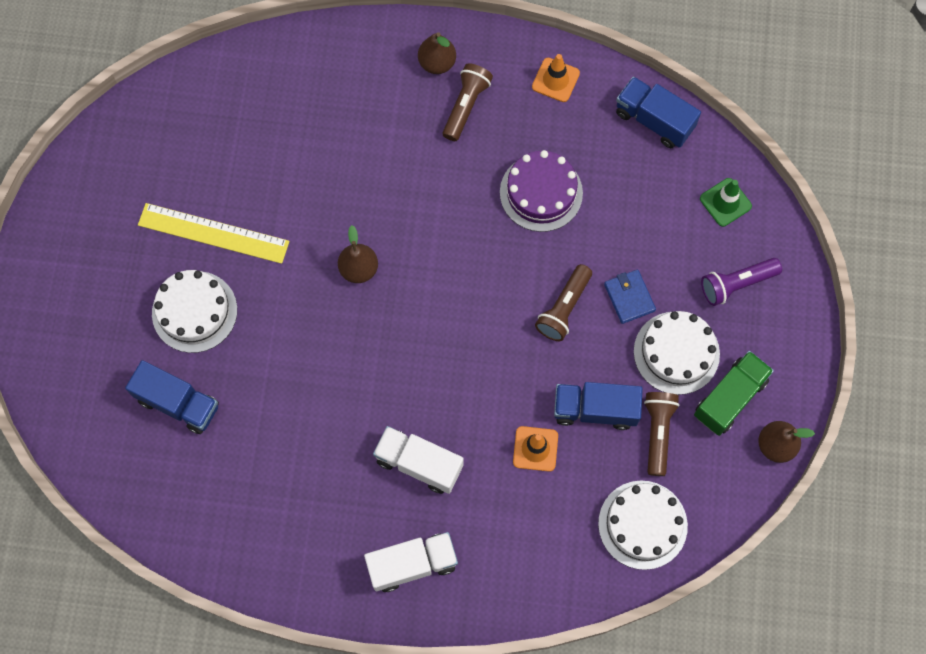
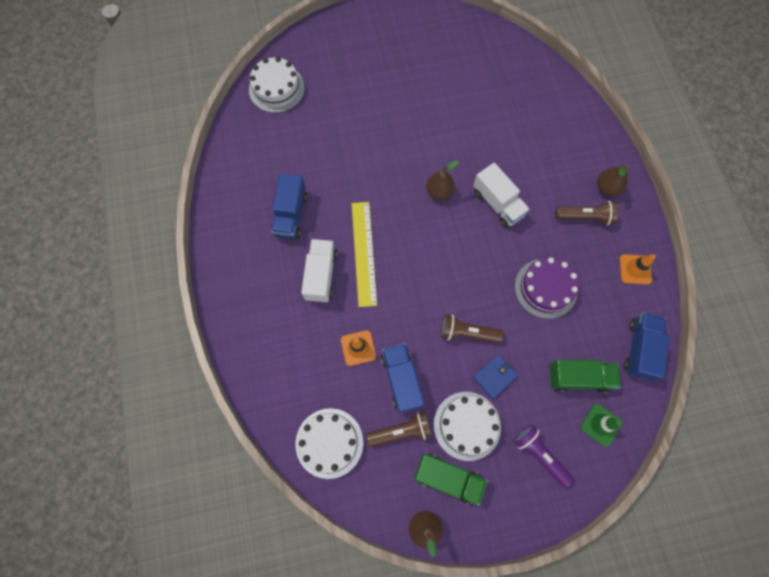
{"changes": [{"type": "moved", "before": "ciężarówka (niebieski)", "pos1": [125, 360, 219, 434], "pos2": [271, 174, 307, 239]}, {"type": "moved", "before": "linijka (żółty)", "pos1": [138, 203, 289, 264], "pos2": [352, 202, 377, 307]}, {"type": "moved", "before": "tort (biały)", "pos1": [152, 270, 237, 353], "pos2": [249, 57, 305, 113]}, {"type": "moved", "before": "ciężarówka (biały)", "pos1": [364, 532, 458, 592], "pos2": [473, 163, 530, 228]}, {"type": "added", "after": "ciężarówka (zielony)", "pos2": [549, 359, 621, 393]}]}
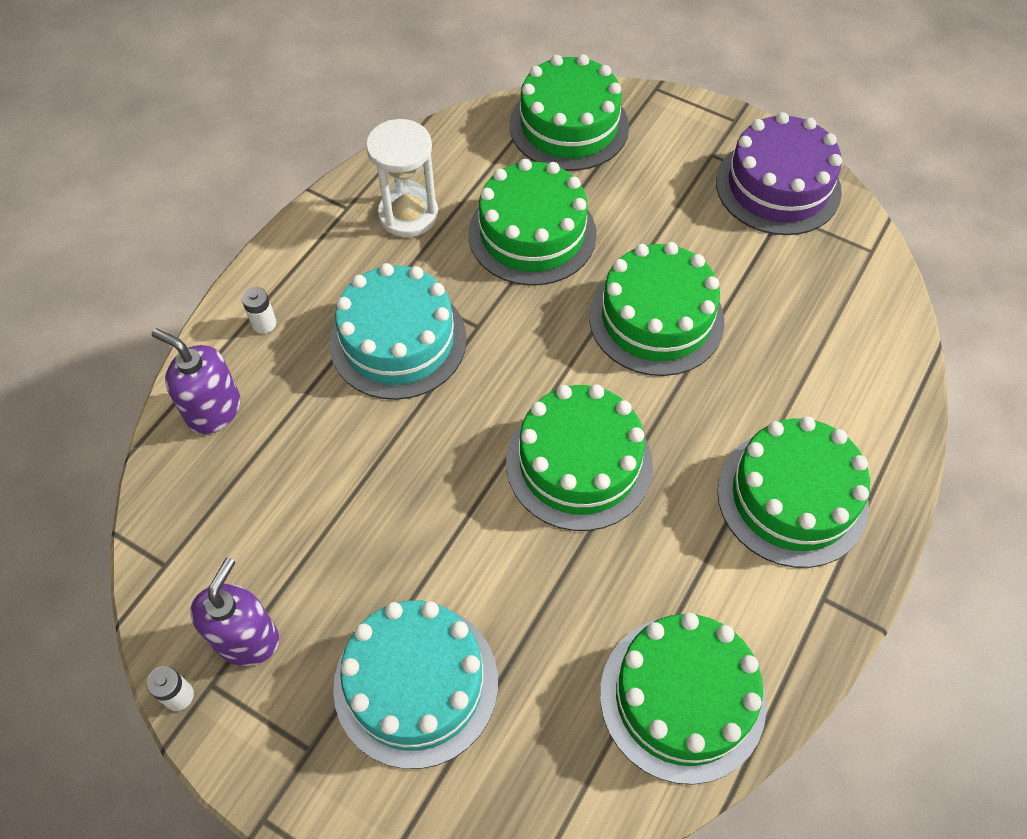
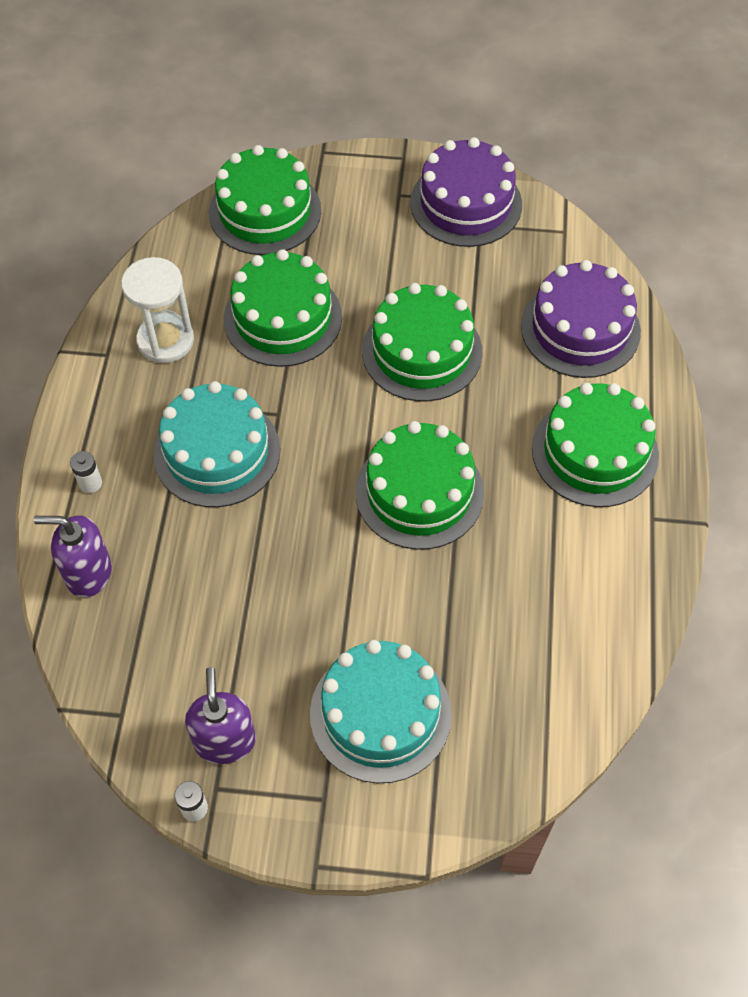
{"changes": [{"type": "removed", "before": "tort (zielony)", "pos1": [600, 613, 767, 785]}, {"type": "added", "after": "tort (fioletowy)", "pos2": [521, 260, 641, 378]}]}
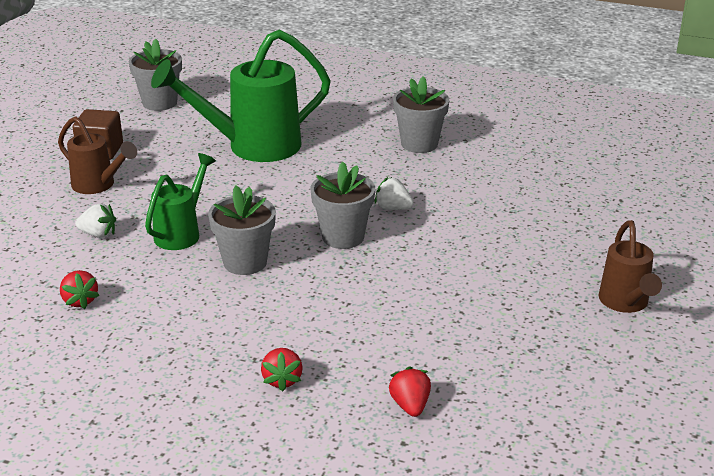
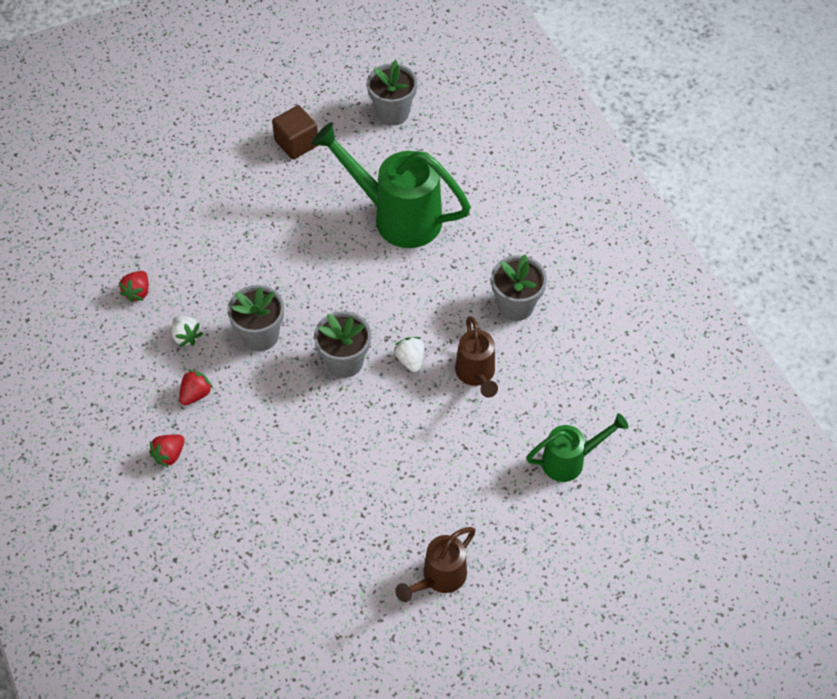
{"changes": [{"type": "moved", "before": "konewka (brązowy)", "pos1": [58, 116, 137, 194], "pos2": [455, 316, 498, 398]}, {"type": "moved", "before": "truskawka (biały)", "pos1": [75, 204, 116, 238], "pos2": [171, 316, 203, 347]}, {"type": "moved", "before": "konewka (zielony)", "pos1": [145, 153, 216, 250], "pos2": [526, 413, 628, 482]}, {"type": "moved", "before": "truskawka (czerwony)", "pos1": [389, 366, 431, 417], "pos2": [179, 370, 213, 405]}]}
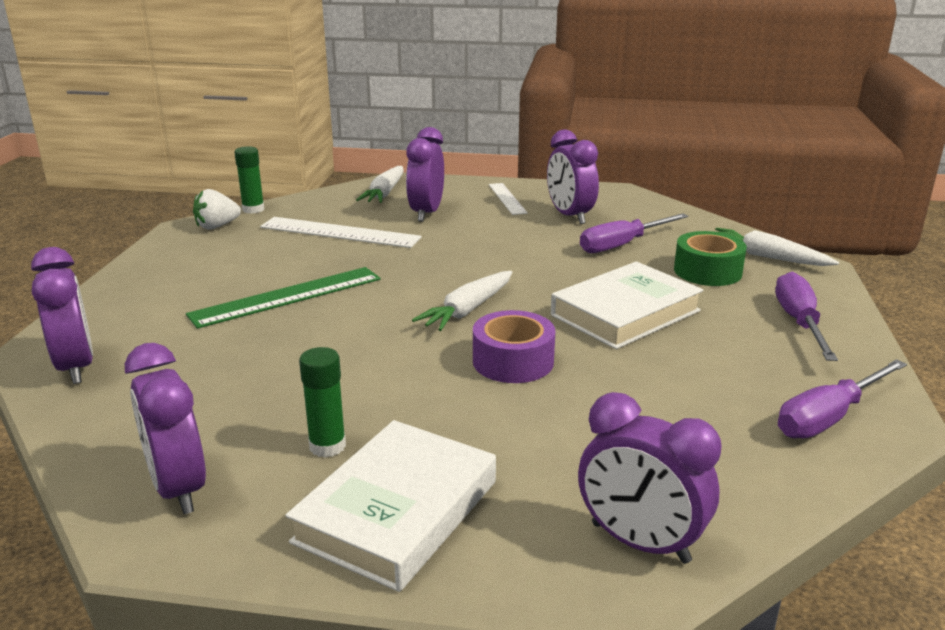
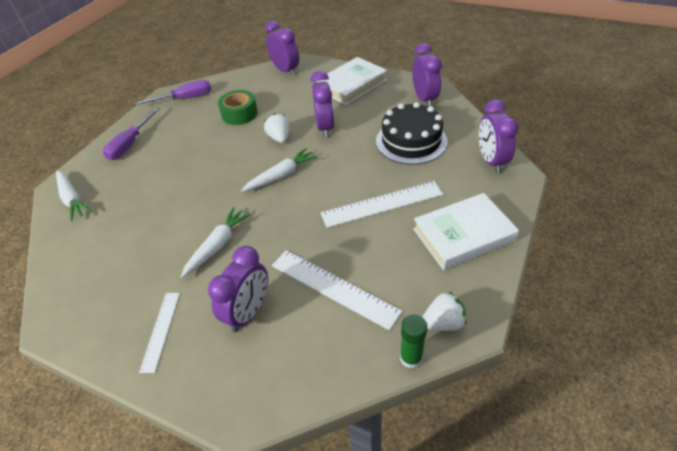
{"changes": [{"type": "recoloured", "before": "linijka (zielony)", "after": "linijka (biały)", "pos1": [186, 267, 380, 329], "pos2": [321, 181, 444, 228]}, {"type": "removed", "before": "klej w sztyfcie (zielony)", "pos1": [299, 347, 346, 458]}, {"type": "moved", "before": "marchewka (biały)", "pos1": [356, 166, 404, 203], "pos2": [181, 207, 251, 278]}, {"type": "replaced", "before": "taśma klejąca (fioletowy)", "after": "truskawka (biały)", "pos1": [473, 310, 555, 383], "pos2": [264, 113, 290, 143]}, {"type": "moved", "before": "budzik (fioletowy)", "pos1": [547, 129, 599, 224], "pos2": [311, 71, 334, 137]}, {"type": "moved", "before": "książka (biały)", "pos1": [551, 262, 703, 349], "pos2": [413, 193, 519, 270]}, {"type": "removed", "before": "śrubokręt (fioletowy)", "pos1": [580, 213, 688, 253]}, {"type": "moved", "before": "taśma klejąca (zielony)", "pos1": [674, 231, 747, 286], "pos2": [218, 90, 258, 125]}, {"type": "added", "after": "tort (czarny)", "pos2": [376, 102, 447, 165]}]}
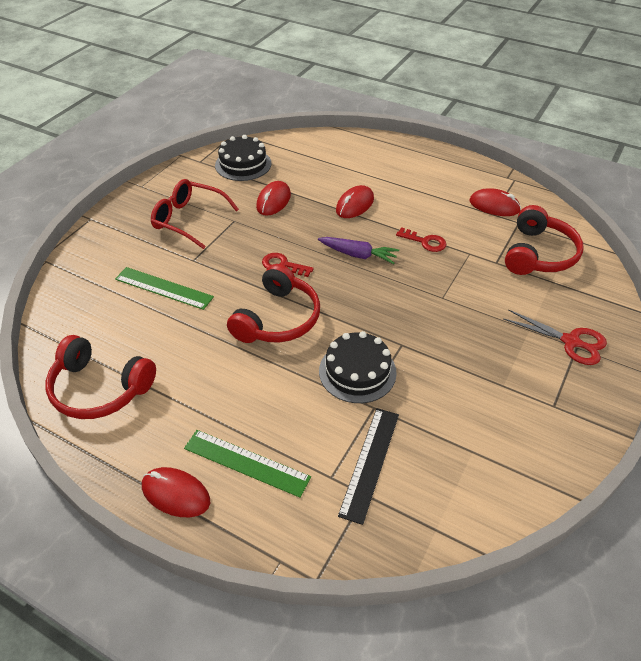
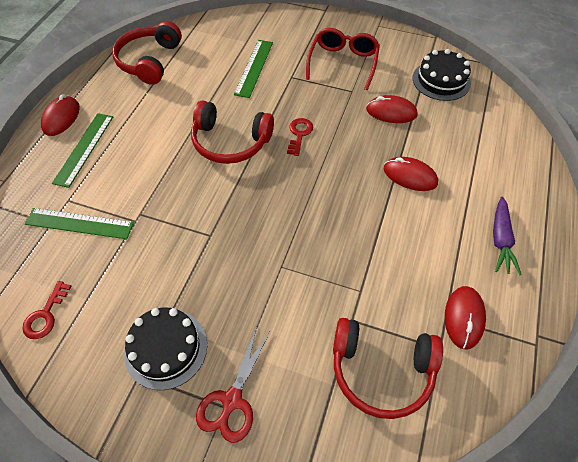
{"changes": [{"type": "moved", "before": "marchewka (fioletowy)", "pos1": [318, 237, 399, 264], "pos2": [493, 196, 522, 275]}, {"type": "moved", "before": "tort (czarny)", "pos1": [319, 331, 397, 403], "pos2": [124, 308, 207, 390]}, {"type": "recoloured", "before": "linijka (czarny)", "after": "linijka (zielony)", "pos1": [338, 408, 399, 525], "pos2": [25, 208, 134, 239]}, {"type": "moved", "before": "klucz (czerwony)", "pos1": [396, 227, 446, 252], "pos2": [22, 281, 72, 339]}]}
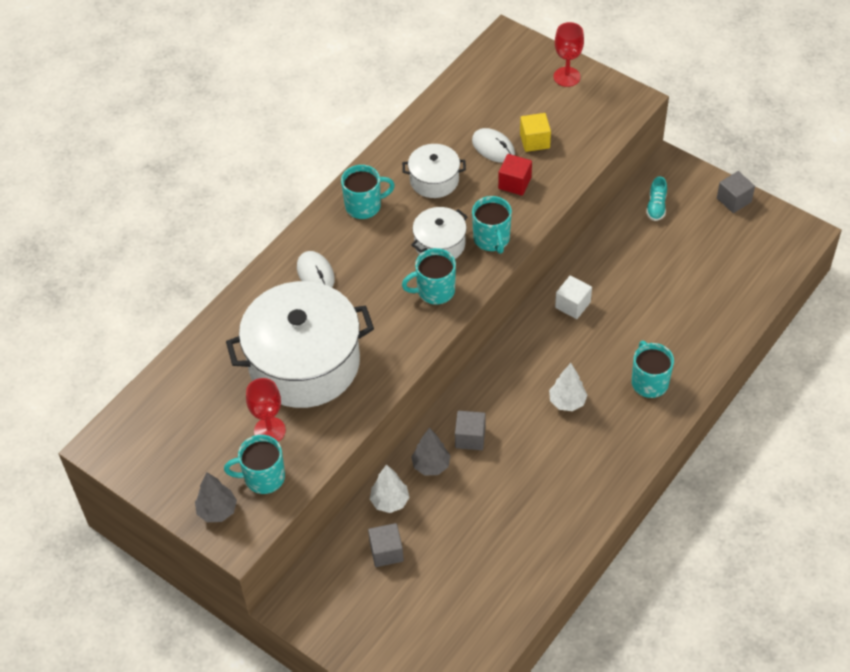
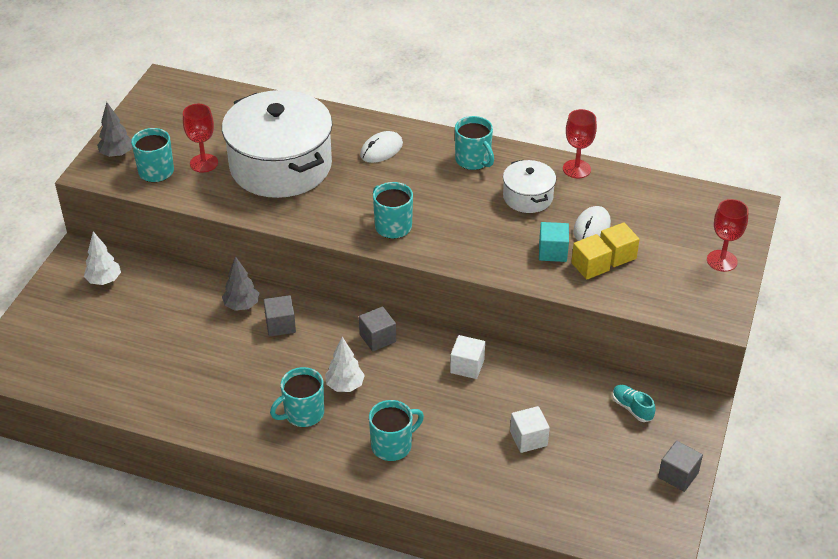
{"changes": [{"type": "moved", "before": "sześcian (szary)", "pos1": [368, 523, 404, 567], "pos2": [359, 306, 396, 352]}, {"type": "moved", "before": "drzewko (biały)", "pos1": [370, 464, 409, 513], "pos2": [84, 232, 121, 285]}, {"type": "removed", "before": "garnek (biały)", "pos1": [411, 207, 468, 259]}, {"type": "moved", "before": "kubek (turkusowy)", "pos1": [472, 196, 512, 254], "pos2": [270, 367, 324, 427]}, {"type": "recoloured", "before": "sześcian (czerwony)", "after": "sześcian (turkusowy)", "pos1": [498, 154, 532, 196], "pos2": [539, 222, 569, 262]}, {"type": "turned", "before": "but (turkusowy)", "pos1": [646, 176, 667, 221], "pos2": [612, 385, 656, 422], "turn": 60}, {"type": "added", "after": "sześcian (biały)", "pos2": [510, 406, 550, 453]}, {"type": "added", "after": "kielich (czerwony)", "pos2": [563, 109, 597, 178]}, {"type": "added", "after": "sześcian (żółty)", "pos2": [571, 234, 612, 280]}]}
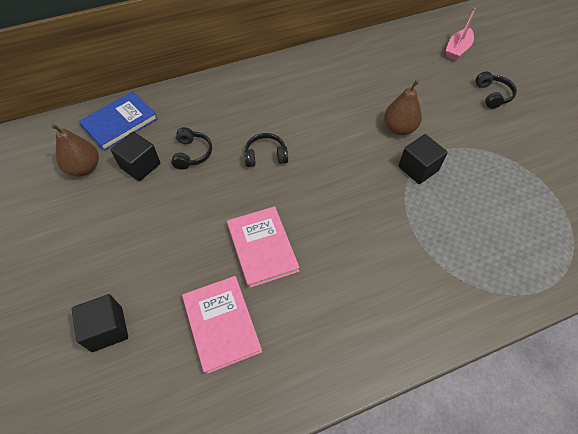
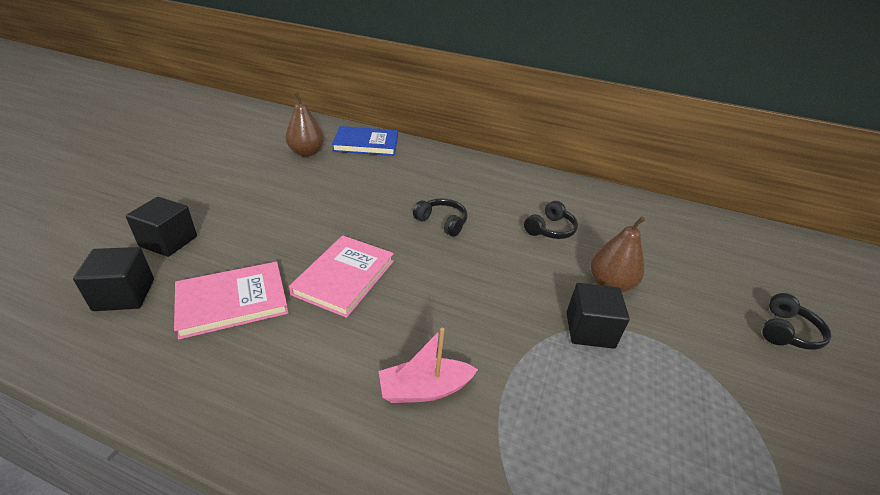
{"changes": [{"type": "moved", "before": "sześcian (czarny)", "pos1": [110, 131, 160, 181], "pos2": [73, 247, 154, 311]}, {"type": "moved", "before": "słuchawki (czarny)", "pos1": [172, 127, 212, 170], "pos2": [524, 201, 578, 239]}, {"type": "turned", "before": "książka (różowy)", "pos1": [182, 276, 262, 374], "pos2": [174, 262, 289, 340], "turn": 45}, {"type": "moved", "before": "łódka (różowy)", "pos1": [446, 8, 476, 61], "pos2": [379, 328, 478, 403]}]}
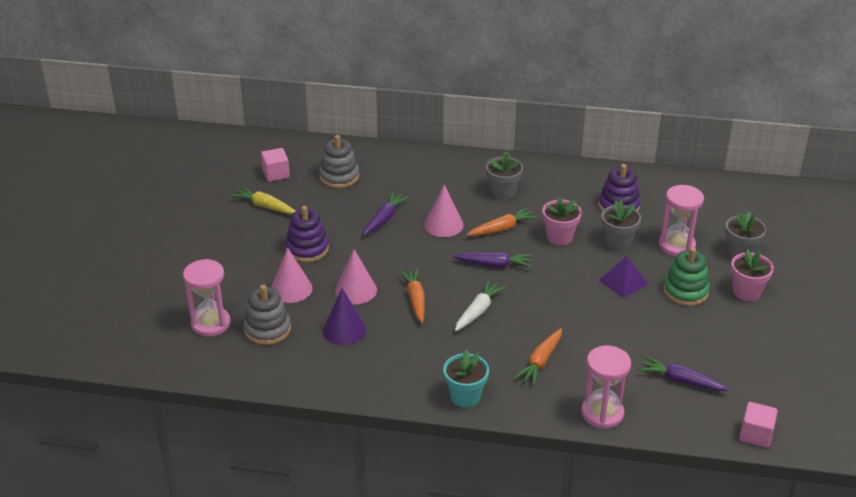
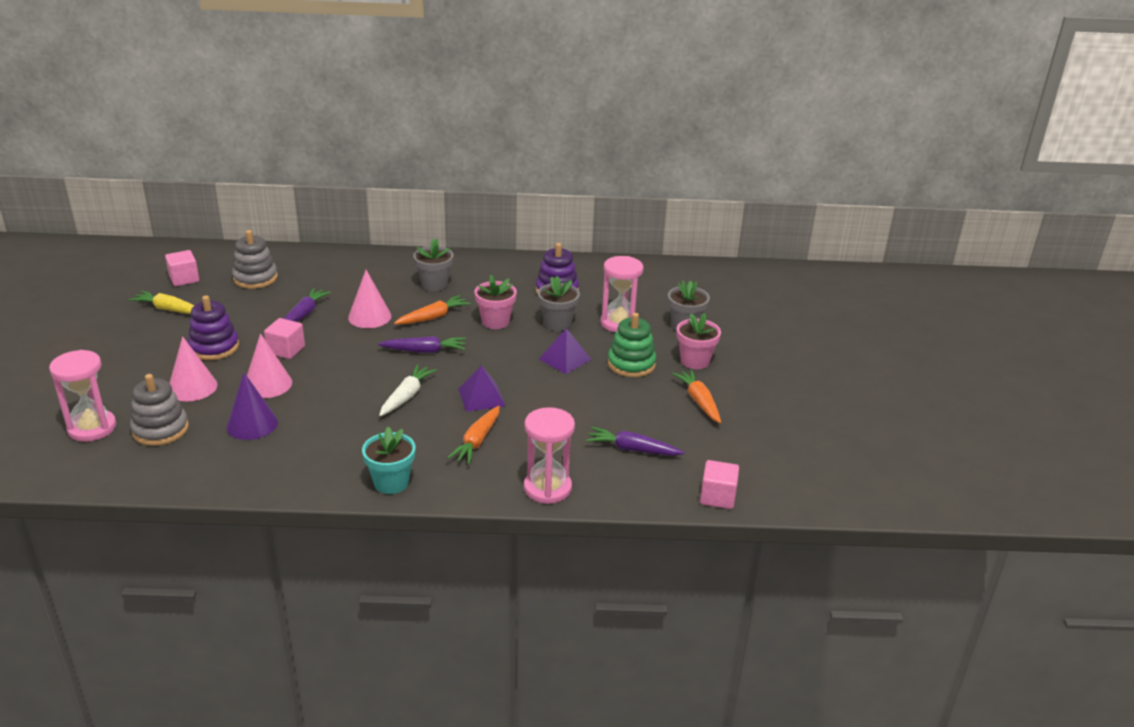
{"changes": [{"type": "moved", "before": "marchewka (pomarańczowy)", "pos1": [399, 268, 425, 323], "pos2": [672, 369, 721, 423]}, {"type": "added", "after": "sześcian (różowy)", "pos2": [264, 318, 305, 359]}, {"type": "added", "after": "piramida (fioletowy)", "pos2": [458, 365, 506, 412]}]}
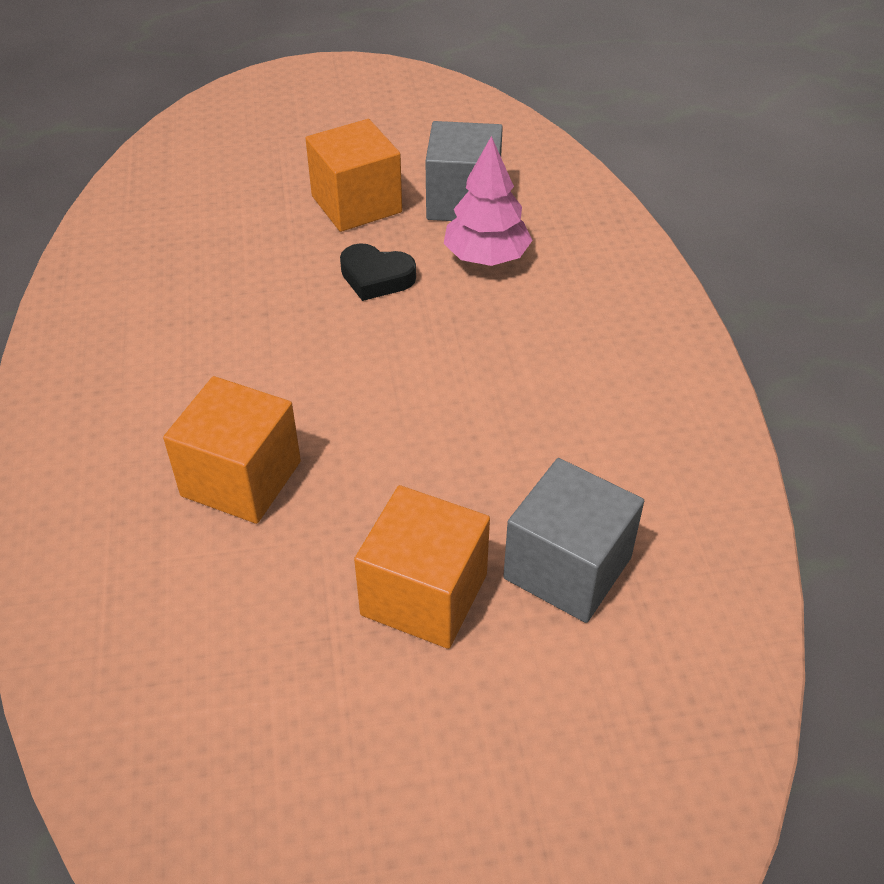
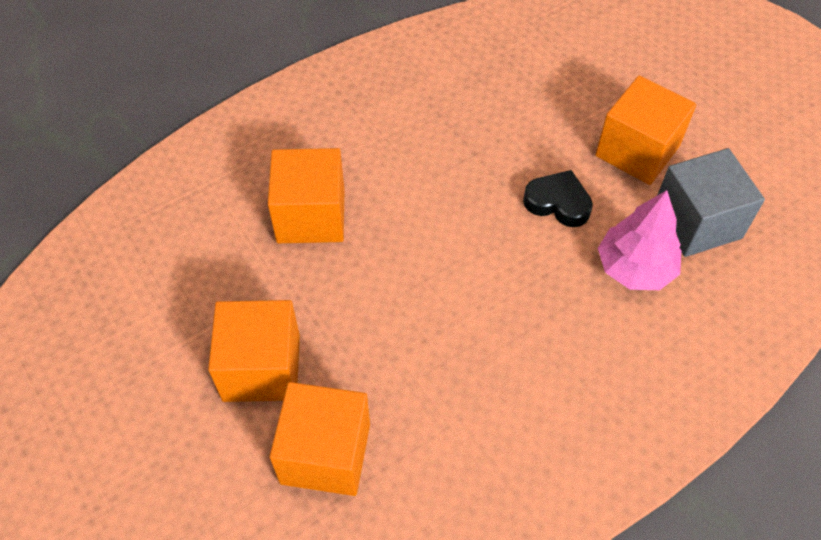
{"changes": [{"type": "turned", "before": "serce (czarny)", "pos1": [340, 243, 416, 301], "pos2": [523, 170, 593, 227], "turn": 120}, {"type": "recoloured", "before": "sześcian (szary)", "after": "sześcian (pomarańczowy)", "pos1": [503, 458, 644, 623], "pos2": [269, 382, 370, 496]}]}
